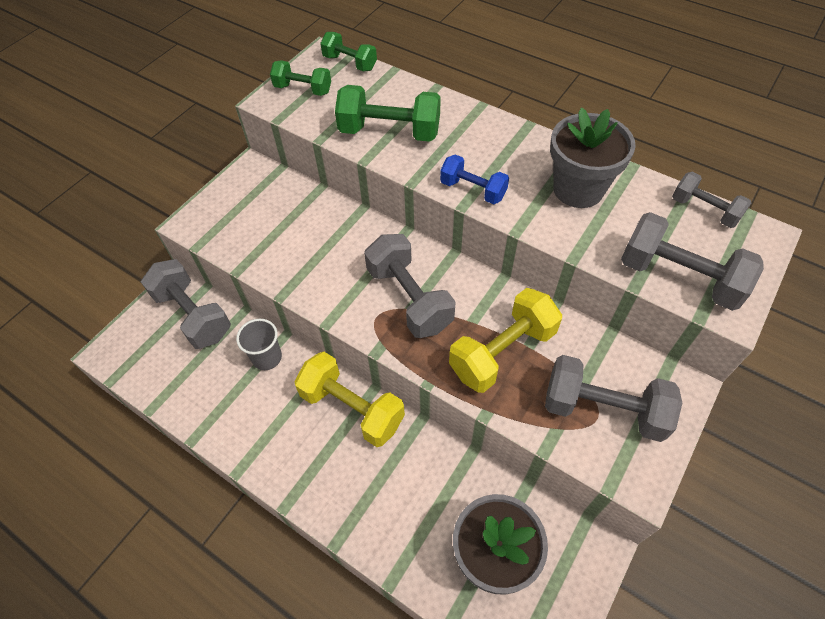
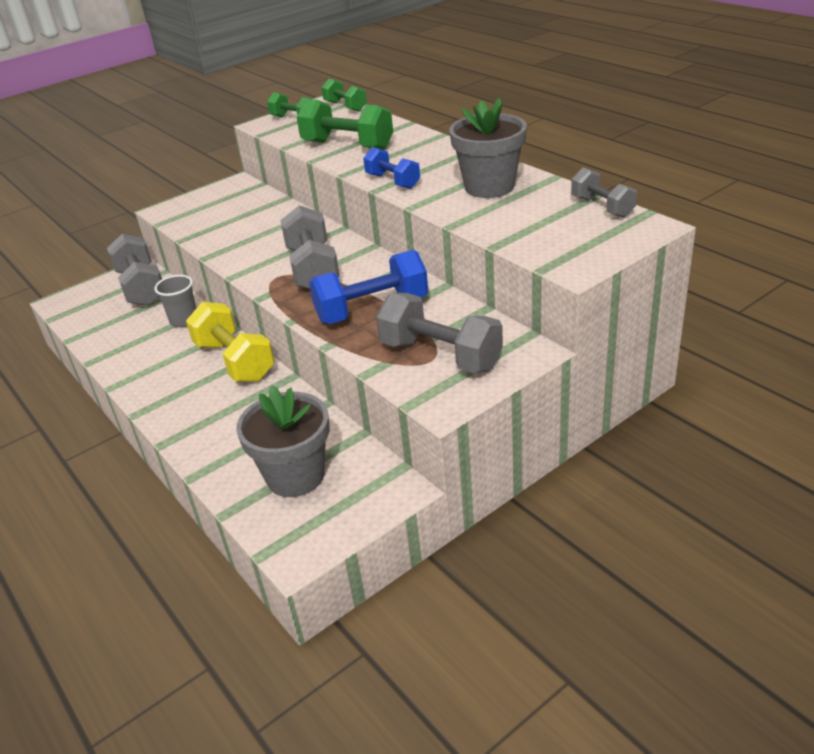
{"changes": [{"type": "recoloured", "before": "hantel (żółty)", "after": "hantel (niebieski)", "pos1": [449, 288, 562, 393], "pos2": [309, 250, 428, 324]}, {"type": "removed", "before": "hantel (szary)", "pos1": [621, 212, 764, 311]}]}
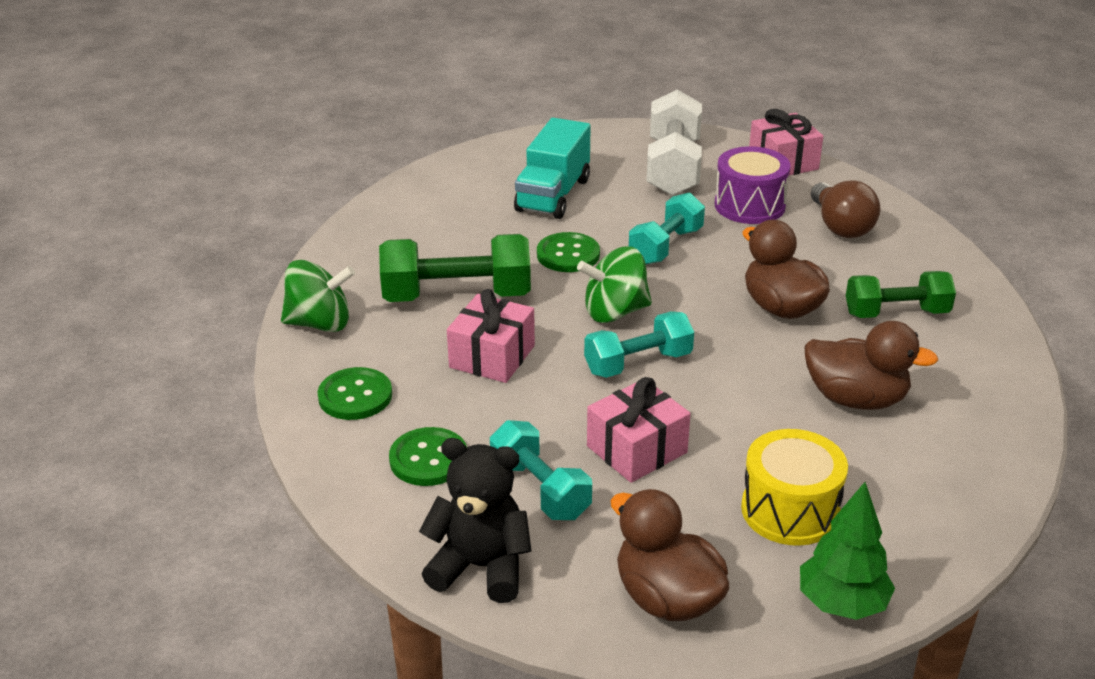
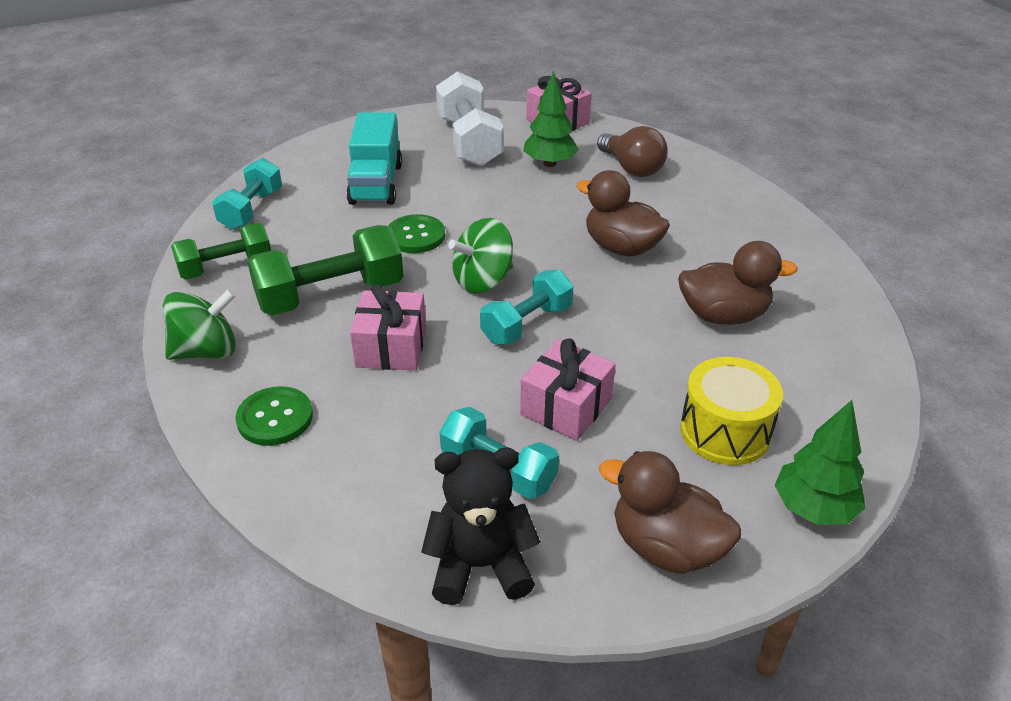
{"changes": [{"type": "removed", "before": "guzik (zielony)", "pos1": [389, 427, 467, 486]}, {"type": "moved", "before": "hantel (turkusowy)", "pos1": [629, 192, 705, 264], "pos2": [212, 158, 282, 230]}, {"type": "replaced", "before": "bęben (fioletowy)", "after": "drzewko (zielony)", "pos1": [715, 146, 791, 224], "pos2": [523, 71, 579, 167]}, {"type": "moved", "before": "hantel (zielony)", "pos1": [846, 271, 956, 318], "pos2": [171, 223, 271, 279]}]}
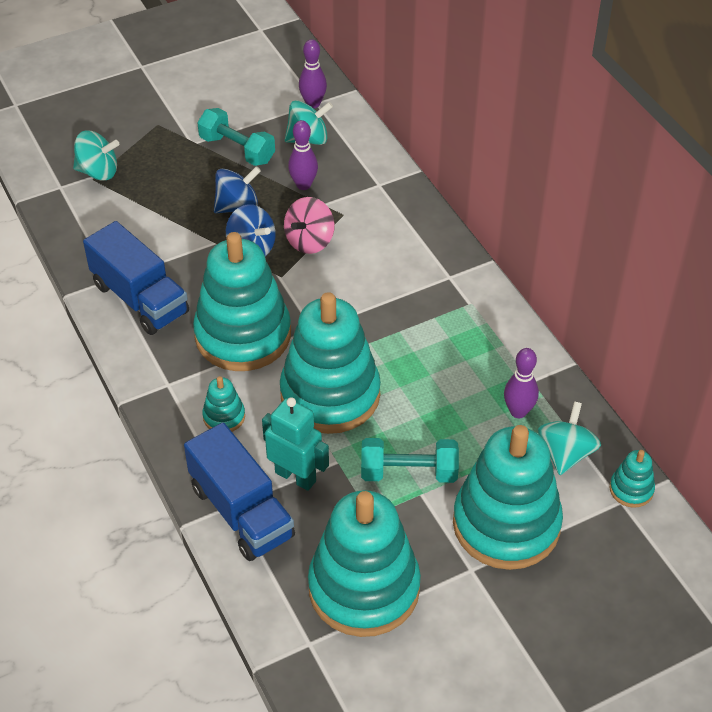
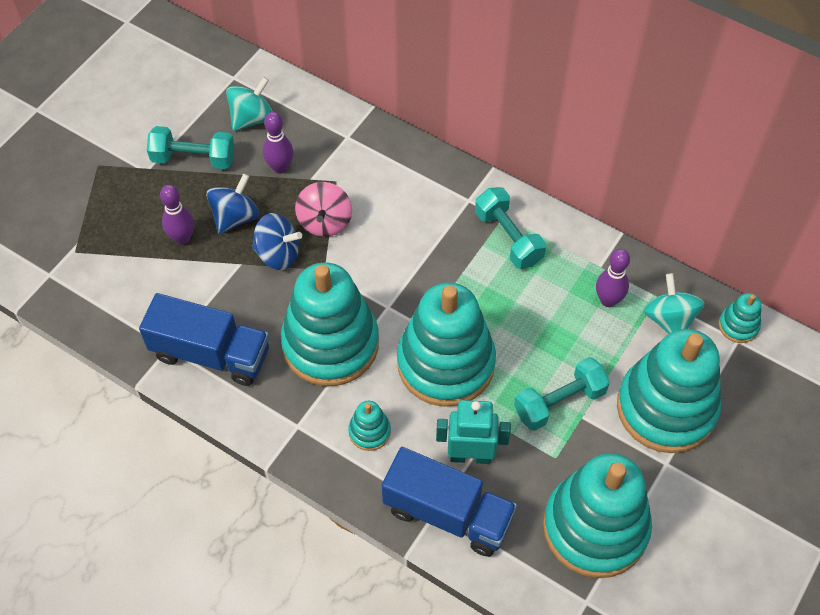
{"changes": [{"type": "removed", "before": "bączek (turkusowy)", "pos1": [73, 131, 119, 181]}, {"type": "moved", "before": "kręgiel (fioletowy)", "pos1": [299, 39, 327, 108], "pos2": [160, 185, 194, 245]}, {"type": "added", "after": "hantel (turkusowy)", "pos2": [475, 187, 546, 269]}]}
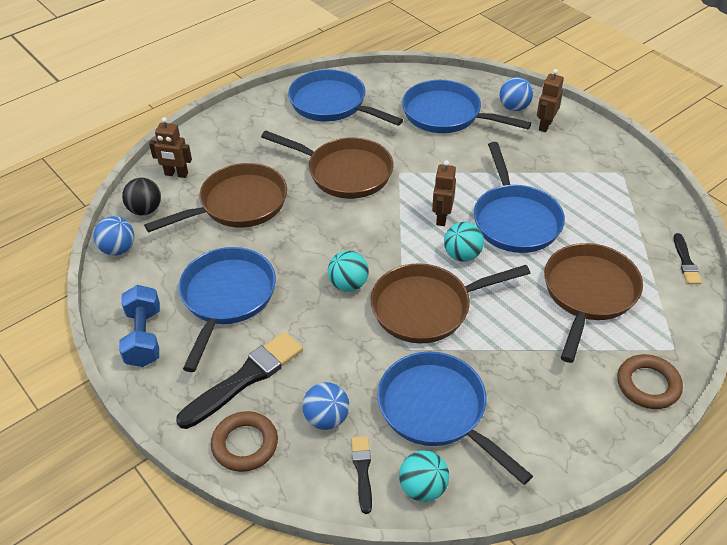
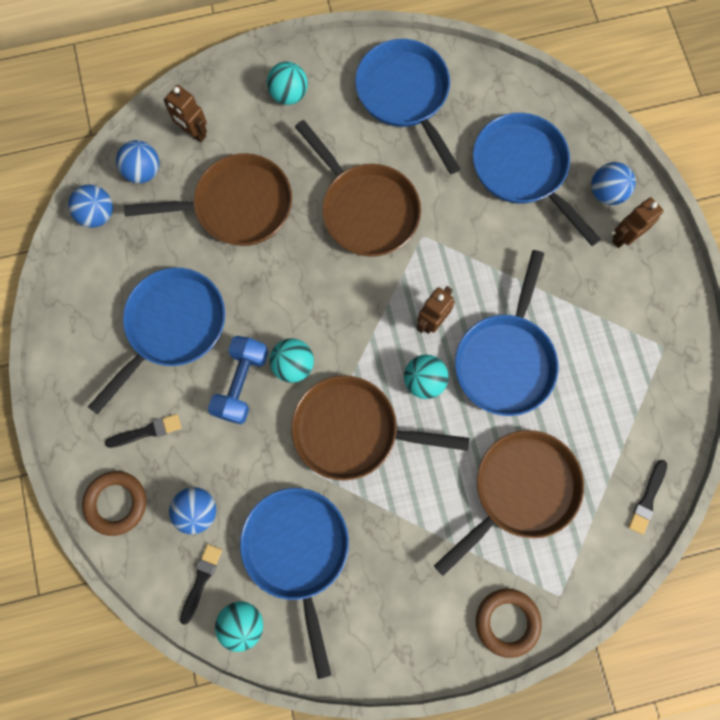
{"changes": [{"type": "moved", "before": "hantel (niebieski)", "pos1": [119, 285, 160, 367], "pos2": [208, 336, 268, 424]}, {"type": "recoloured", "before": "piłka (czarny)", "after": "piłka (niebieski)", "pos1": [122, 178, 161, 215], "pos2": [116, 140, 159, 183]}, {"type": "resized", "before": "pędzel (czarny)", "pos1": [176, 332, 303, 429], "pos2": [105, 414, 182, 448], "scale": 0.53}, {"type": "added", "after": "piłka (turkusowy)", "pos2": [267, 62, 308, 105]}]}
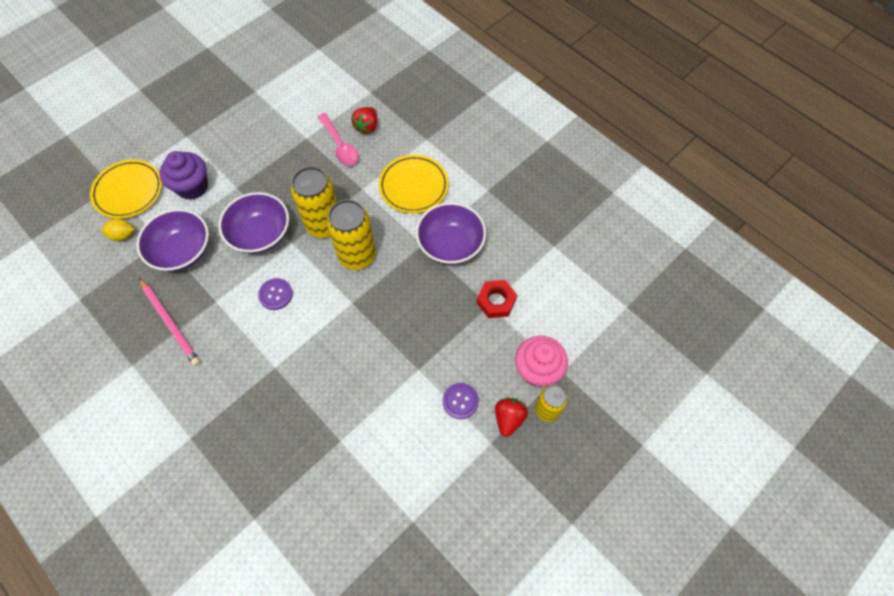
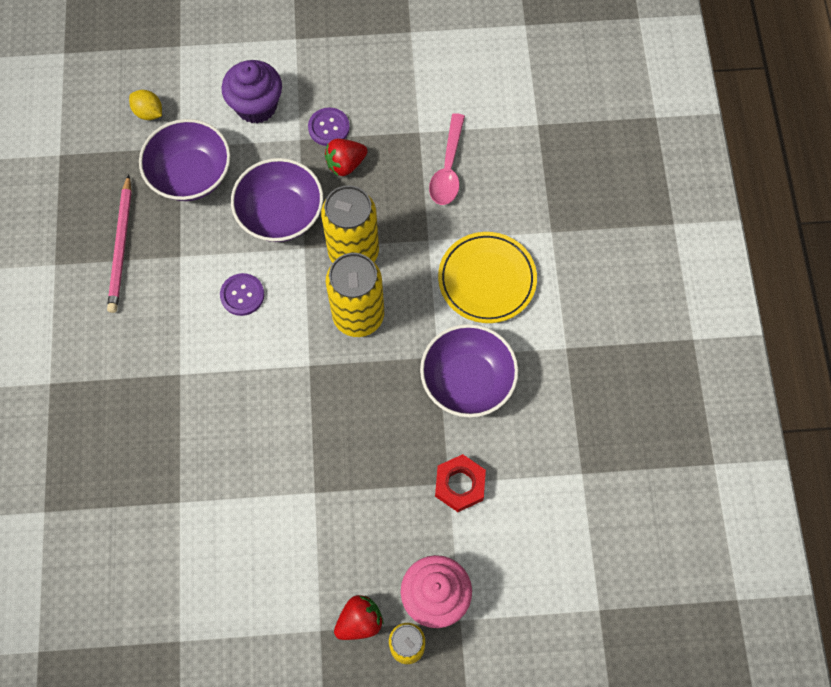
{"changes": [{"type": "removed", "before": "talerz (żółty)", "pos1": [90, 159, 162, 219]}, {"type": "moved", "before": "truskawka (czerwony)", "pos1": [351, 107, 377, 134], "pos2": [324, 139, 368, 176]}, {"type": "moved", "before": "guzik (fioletowy)", "pos1": [443, 383, 479, 419], "pos2": [308, 108, 350, 146]}]}
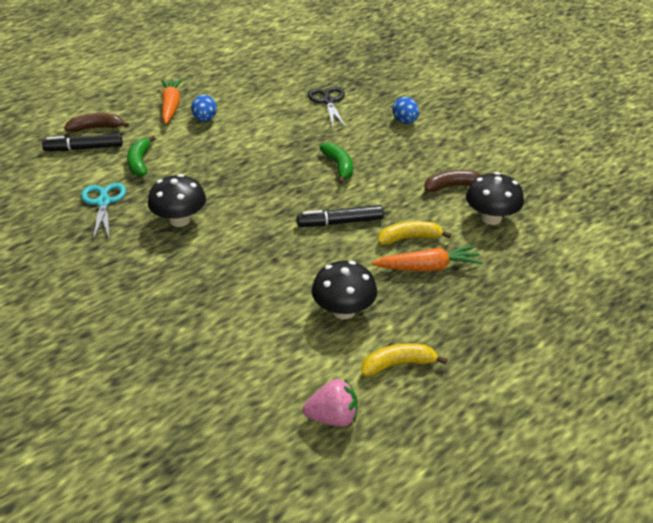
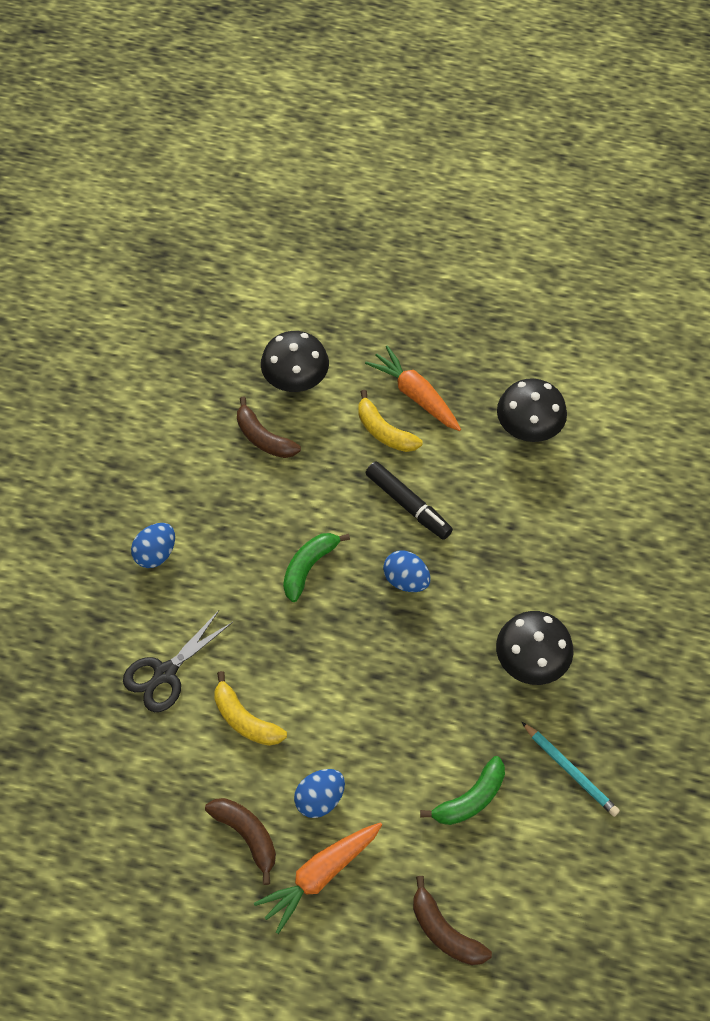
{"changes": [{"type": "removed", "before": "flamaster (czarny)", "pos1": [42, 133, 123, 151]}, {"type": "replaced", "before": "nożyczki (turkusowy)", "after": "ołówek (turkusowy)", "pos1": [81, 183, 126, 240], "pos2": [522, 722, 620, 817]}, {"type": "removed", "before": "truskawka (różowy)", "pos1": [303, 379, 358, 427]}, {"type": "moved", "before": "banan (żółty)", "pos1": [361, 343, 447, 377], "pos2": [214, 671, 287, 746]}, {"type": "added", "after": "banan (brązowy)", "pos2": [205, 798, 276, 885]}, {"type": "added", "after": "jajko (niebieski)", "pos2": [383, 550, 431, 592]}]}
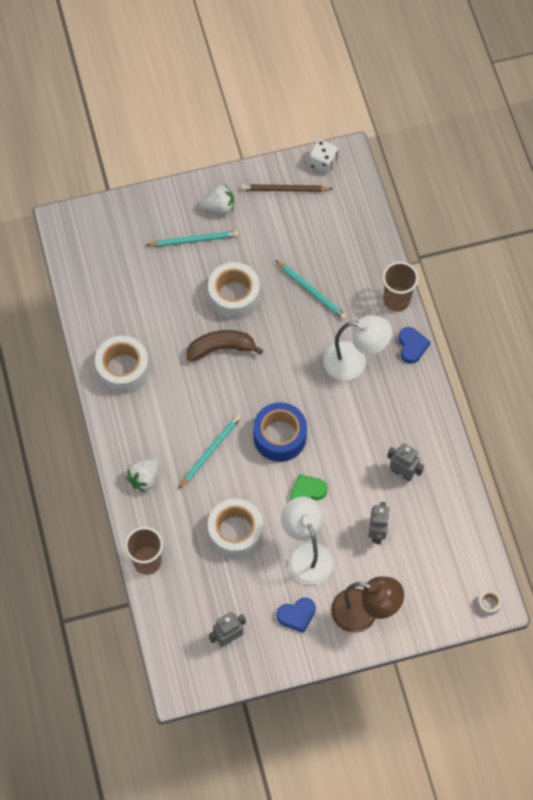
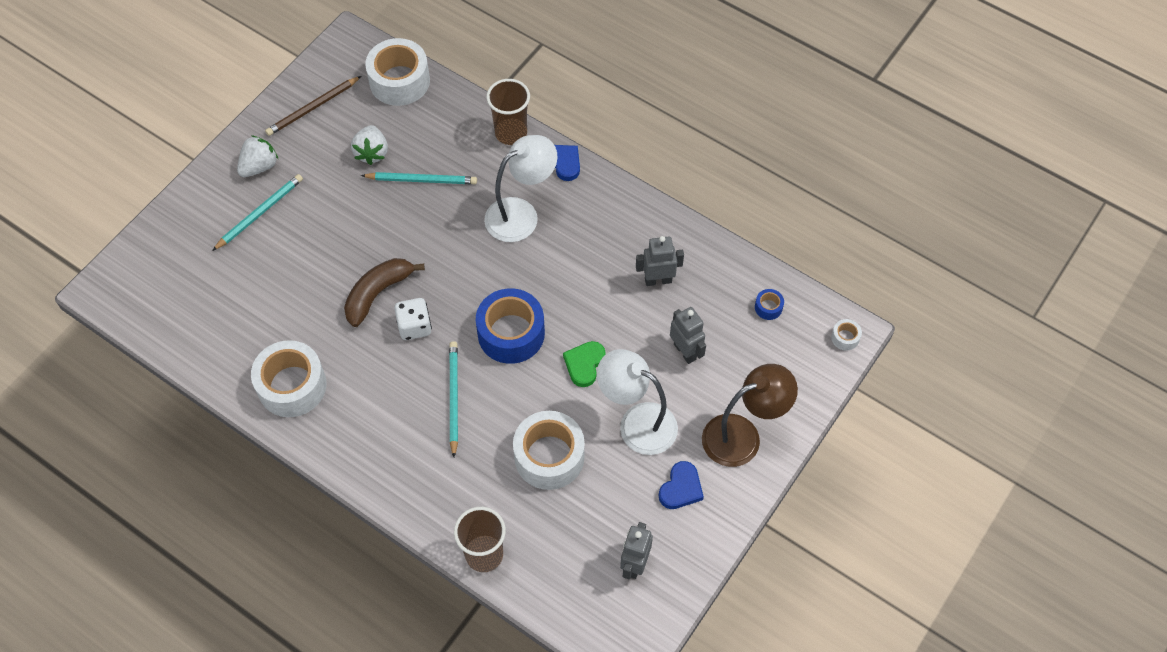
{"changes": [{"type": "moved", "before": "truskawka (biały)", "pos1": [126, 459, 159, 492], "pos2": [351, 125, 388, 165]}, {"type": "moved", "before": "taśma klejąca (biały)", "pos1": [208, 262, 260, 320], "pos2": [365, 38, 430, 106]}, {"type": "moved", "before": "kostka do gry (biały)", "pos1": [309, 140, 338, 173], "pos2": [394, 298, 432, 340]}, {"type": "added", "after": "taśma klejąca (niebieski)", "pos2": [755, 289, 784, 320]}]}
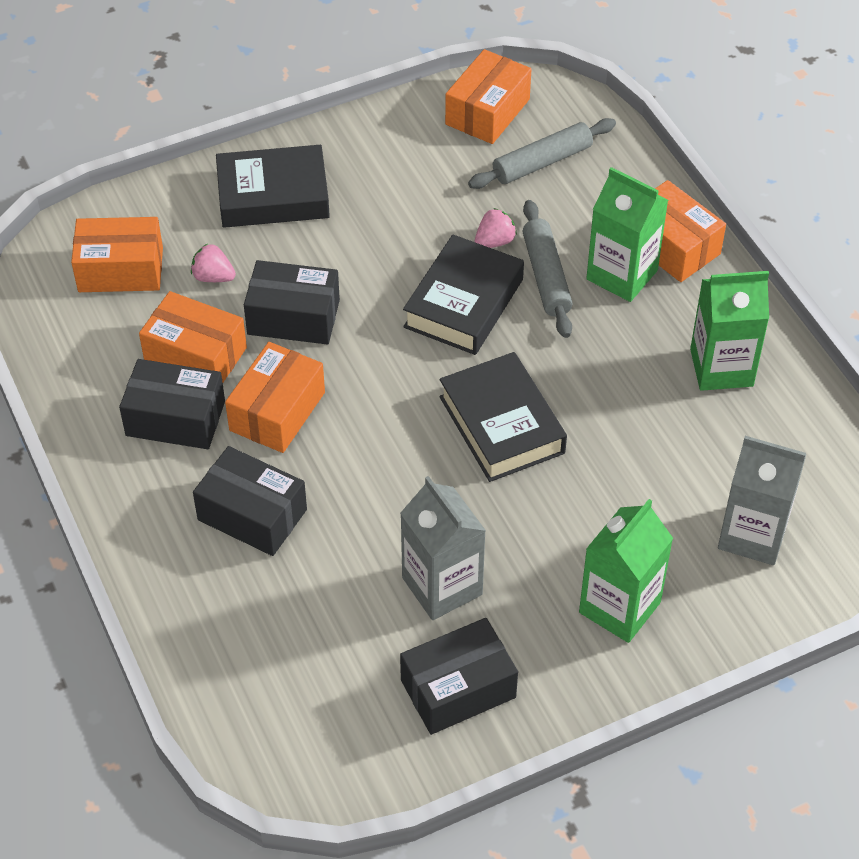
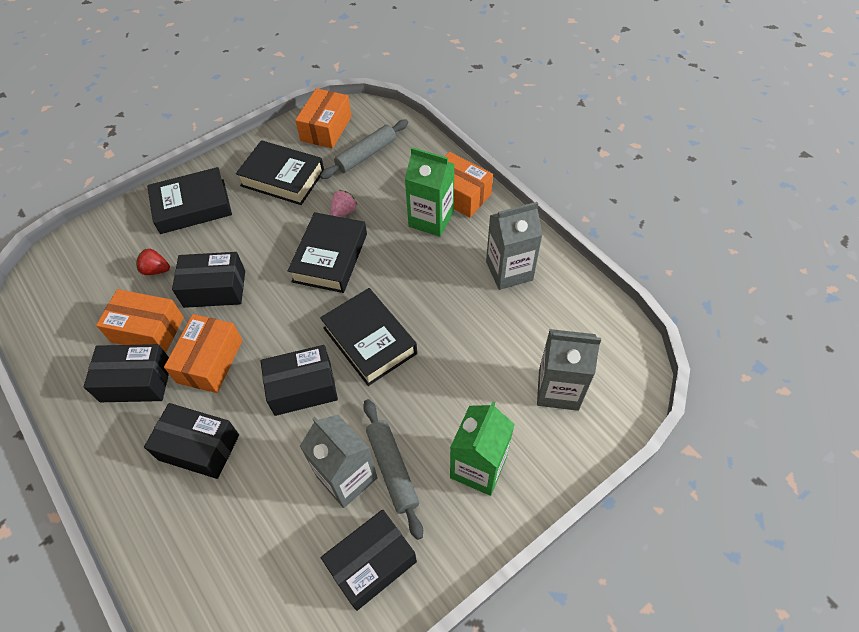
{"changes": [{"type": "removed", "before": "pudełko (pomarańczowy)", "pos1": [71, 217, 163, 292]}, {"type": "recoloured", "before": "truskawka (różowy)", "after": "truskawka (czerwony)", "pos1": [191, 244, 236, 282], "pos2": [136, 248, 170, 275]}, {"type": "moved", "before": "wałek do ciasta (szary)", "pos1": [523, 200, 572, 338], "pos2": [363, 399, 423, 540]}, {"type": "recoloured", "before": "karton mleka (zielony)", "after": "karton mleka (szary)", "pos1": [690, 271, 769, 391], "pos2": [486, 202, 543, 290]}, {"type": "added", "after": "książka (czarny)", "pos2": [236, 140, 324, 205]}, {"type": "added", "after": "pudełko (czarny)", "pos2": [260, 345, 338, 416]}]}
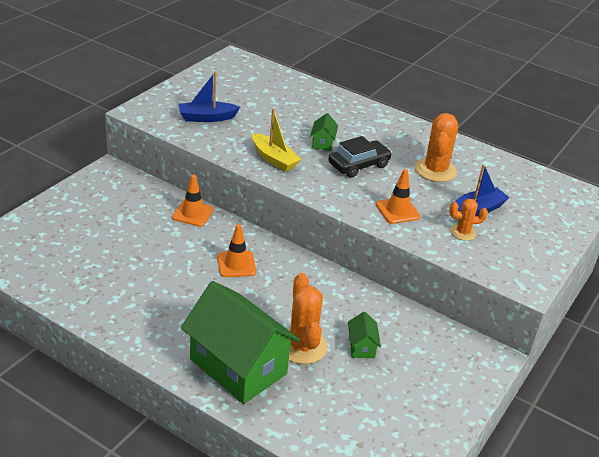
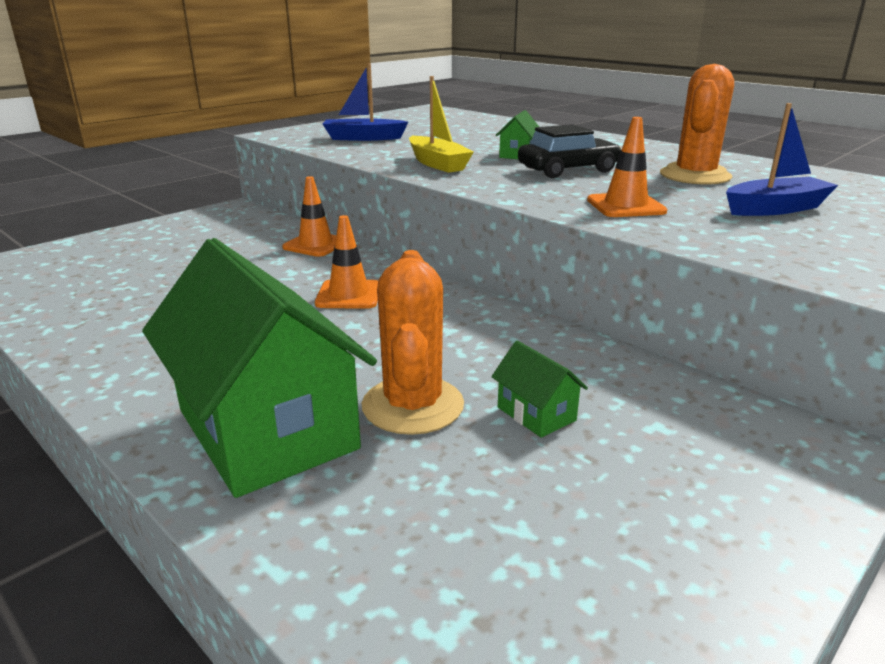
{"changes": [{"type": "turned", "before": "domek (zielony)", "pos1": [348, 312, 381, 358], "pos2": [491, 341, 588, 438], "turn": -45}, {"type": "removed", "before": "kaktus (pomarańczowy)", "pos1": [449, 199, 488, 241]}]}
